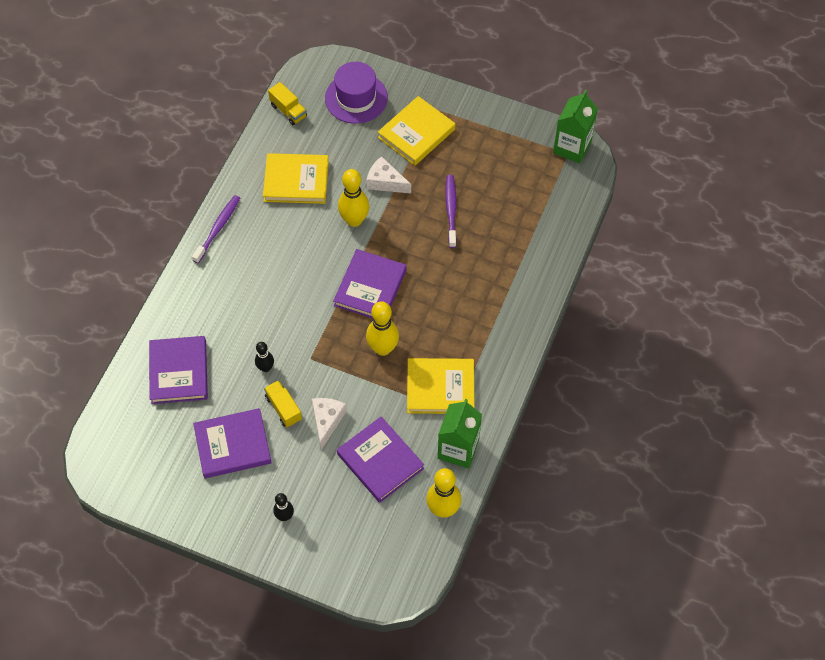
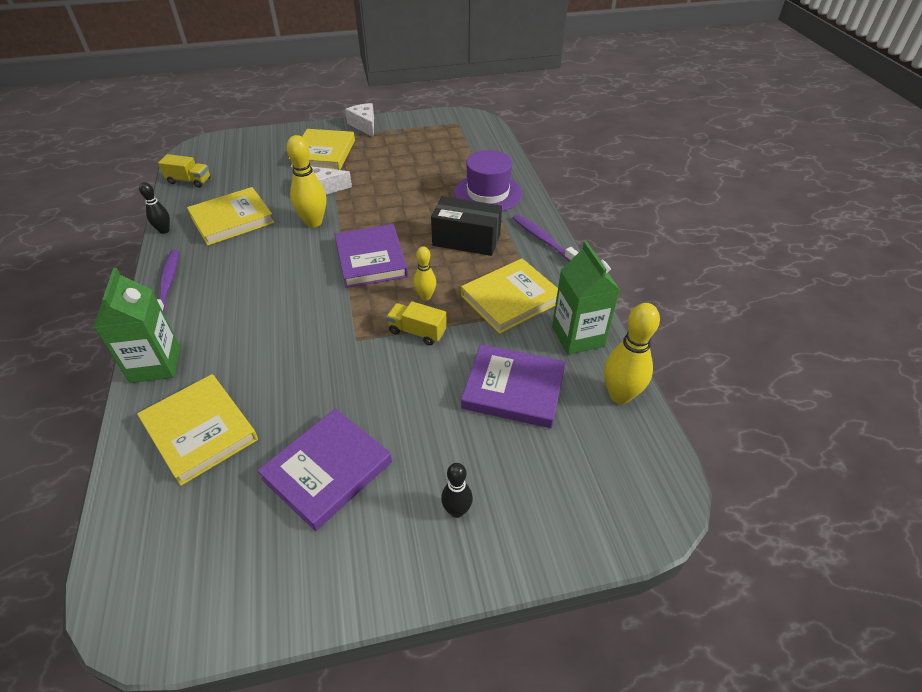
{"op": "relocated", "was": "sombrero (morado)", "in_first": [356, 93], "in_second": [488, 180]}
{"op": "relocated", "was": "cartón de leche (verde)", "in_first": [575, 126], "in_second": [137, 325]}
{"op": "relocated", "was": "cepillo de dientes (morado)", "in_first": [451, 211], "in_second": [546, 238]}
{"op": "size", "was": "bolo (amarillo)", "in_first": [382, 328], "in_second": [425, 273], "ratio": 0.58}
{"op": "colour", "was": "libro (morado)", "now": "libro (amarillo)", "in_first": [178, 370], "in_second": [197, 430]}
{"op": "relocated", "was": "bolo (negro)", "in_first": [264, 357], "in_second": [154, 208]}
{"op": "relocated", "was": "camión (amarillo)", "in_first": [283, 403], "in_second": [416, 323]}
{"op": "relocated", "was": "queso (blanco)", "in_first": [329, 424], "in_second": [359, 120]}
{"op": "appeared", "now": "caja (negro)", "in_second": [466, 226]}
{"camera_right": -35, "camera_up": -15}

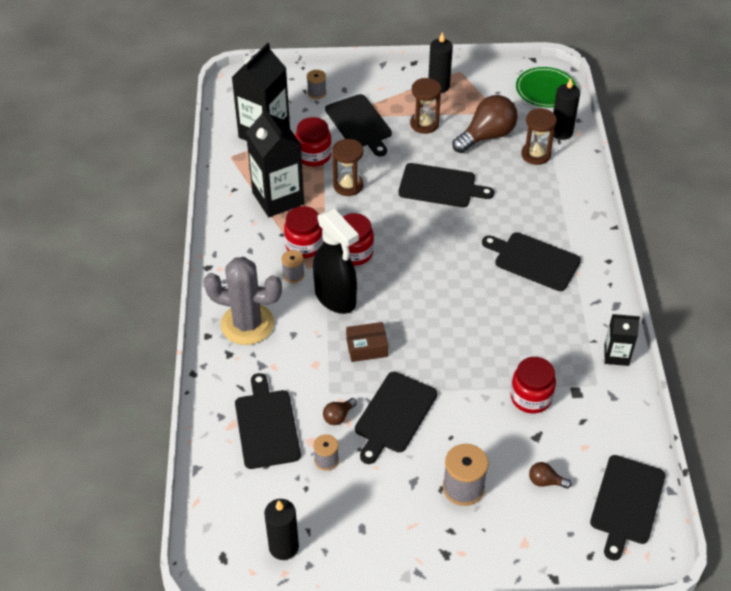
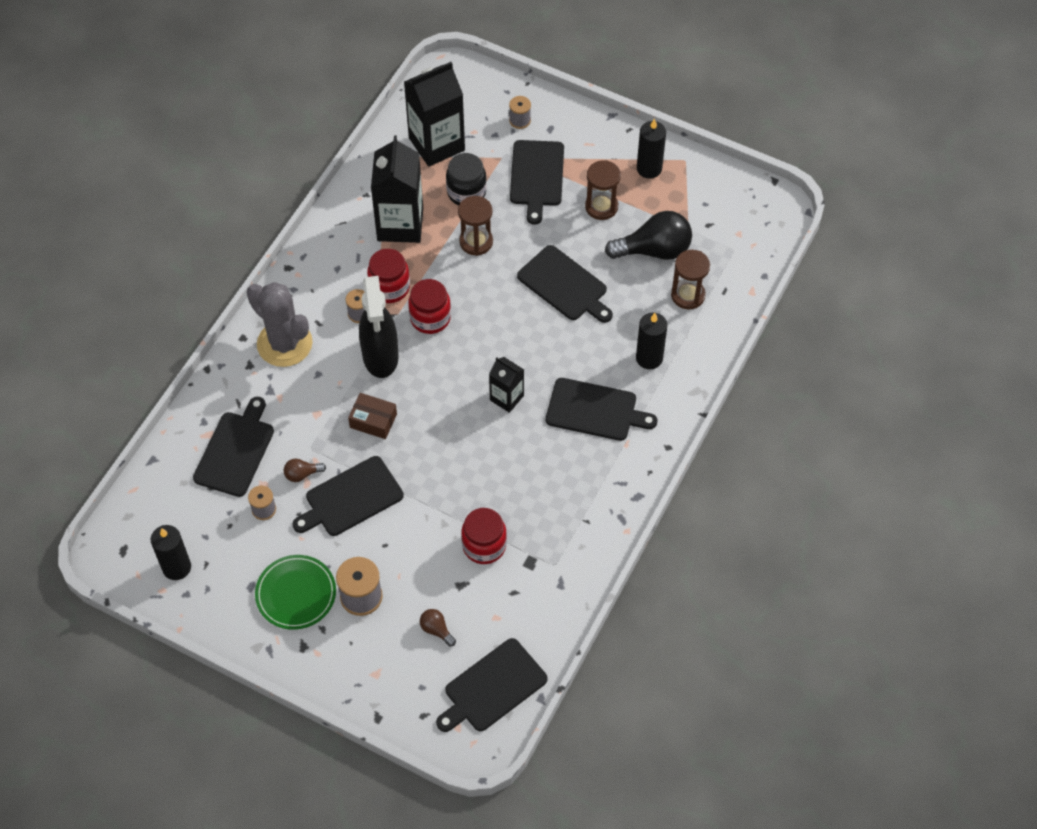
{"op": "relocated", "was": "plato (verde)", "in_first": [546, 87], "in_second": [295, 592]}
{"op": "relocated", "was": "vela (negro)", "in_first": [566, 109], "in_second": [651, 340]}
{"op": "colour", "was": "bombilla (marrón)", "now": "bombilla (negro)", "in_first": [485, 124], "in_second": [648, 235]}
{"op": "colour", "was": "tarro (rojo)", "now": "tarro (negro)", "in_first": [313, 141], "in_second": [466, 179]}
{"op": "spun", "was": "tabla de cortar (negro)", "in_first": [531, 261], "in_second": [601, 409], "clockwise": 135}
{"op": "relocated", "was": "cartón de leche (negro)", "in_first": [622, 340], "in_second": [506, 385]}
{"camera_right": 30, "camera_up": 10}

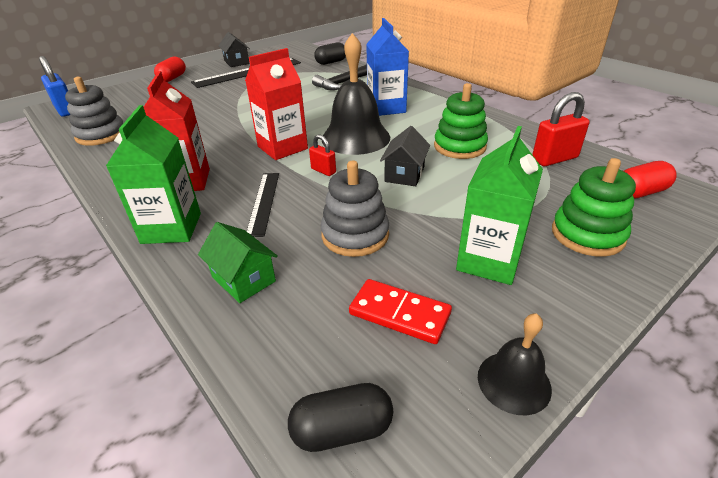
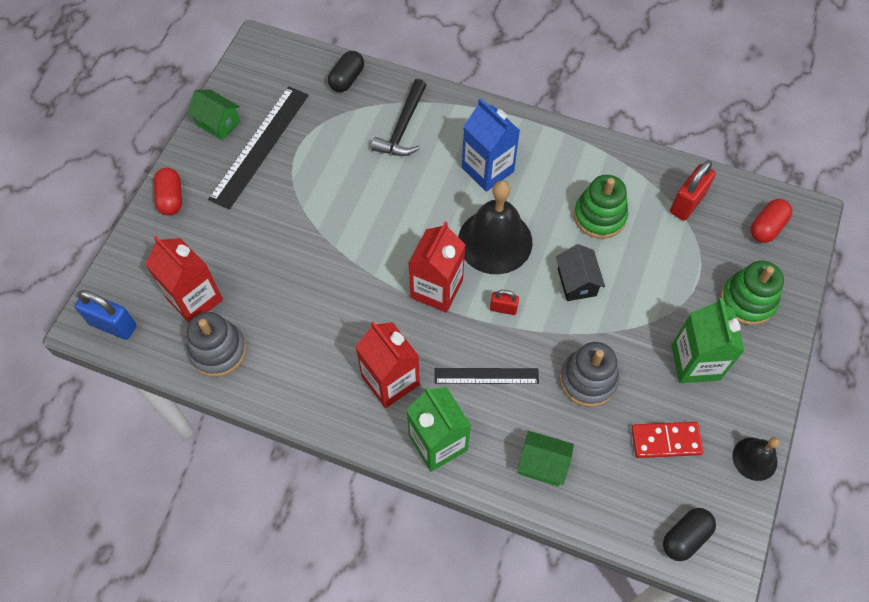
{"op": "colour", "was": "casa (negro)", "now": "casa (verde)", "in_first": [234, 49], "in_second": [213, 114]}
{"op": "spun", "was": "regla (negro)", "in_first": [263, 205], "in_second": [486, 376], "clockwise": -60}
{"op": "appeared", "now": "cartón de leche (rojo)", "in_second": [184, 279]}
{"camera_right": -30, "camera_up": 25}

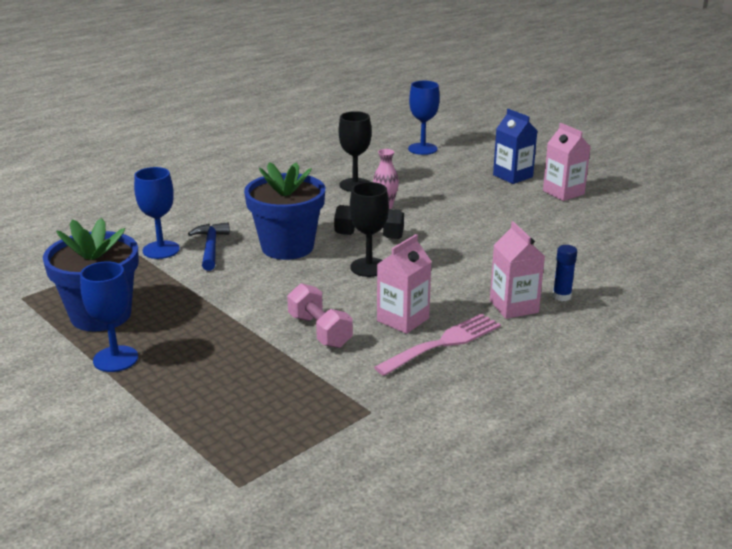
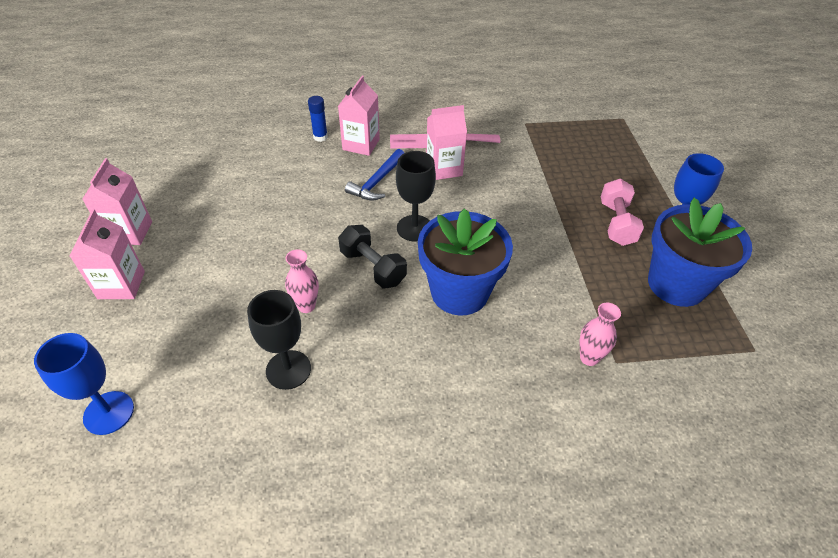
{"op": "colour", "was": "cartón de leche (azul)", "now": "cartón de leche (rosa)", "in_first": [515, 146], "in_second": [107, 254]}
{"op": "exchanged", "was": "copa (azul)", "now": "florero (rosa)", "in_first": [157, 213], "in_second": [600, 334]}
{"op": "relocated", "was": "martillo (azul)", "in_first": [209, 246], "in_second": [374, 174]}
{"op": "relocated", "was": "mancuerna (rosa)", "in_first": [320, 315], "in_second": [622, 212]}
{"camera_right": -145, "camera_up": 20}

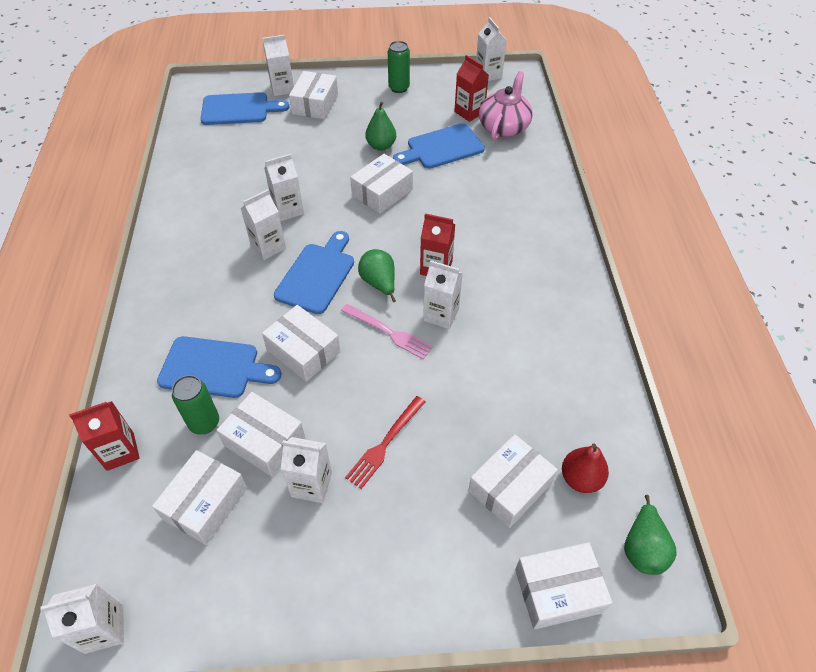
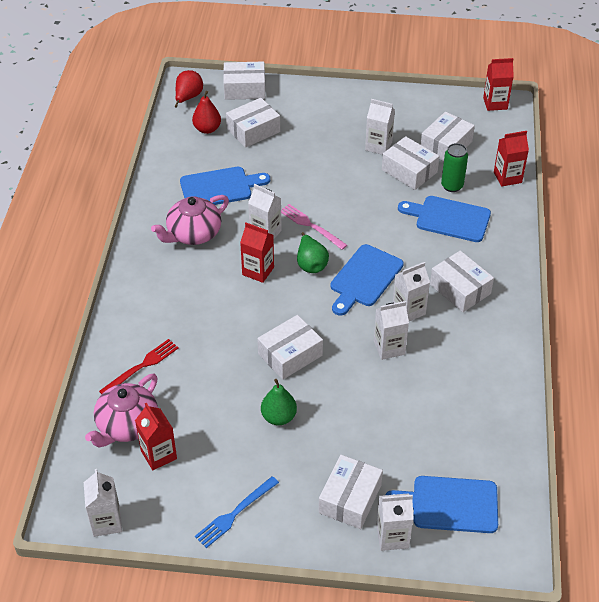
{"op": "exchanged", "was": "lata (verde)", "now": "tenedor (azul)", "in_first": [399, 67], "in_second": [237, 512]}
{"op": "relocated", "was": "tabla de cortar (azul)", "in_first": [439, 146], "in_second": [225, 186]}
{"op": "relocated", "was": "caja (blanco)", "in_first": [301, 343], "in_second": [462, 281]}
{"op": "relocated", "was": "tenedor (rojo)", "in_first": [385, 442], "in_second": [139, 366]}
{"op": "colour", "was": "pera (verde)", "now": "pera (rojo)", "in_first": [650, 535], "in_second": [189, 89]}
{"op": "colour", "was": "cartón de leche (blanco)", "now": "cartón de leche (rojo)", "in_first": [82, 619], "in_second": [498, 84]}
{"op": "appeared", "now": "tetera (rosa)", "in_second": [190, 220]}
{"camera_right": -170, "camera_up": -5}

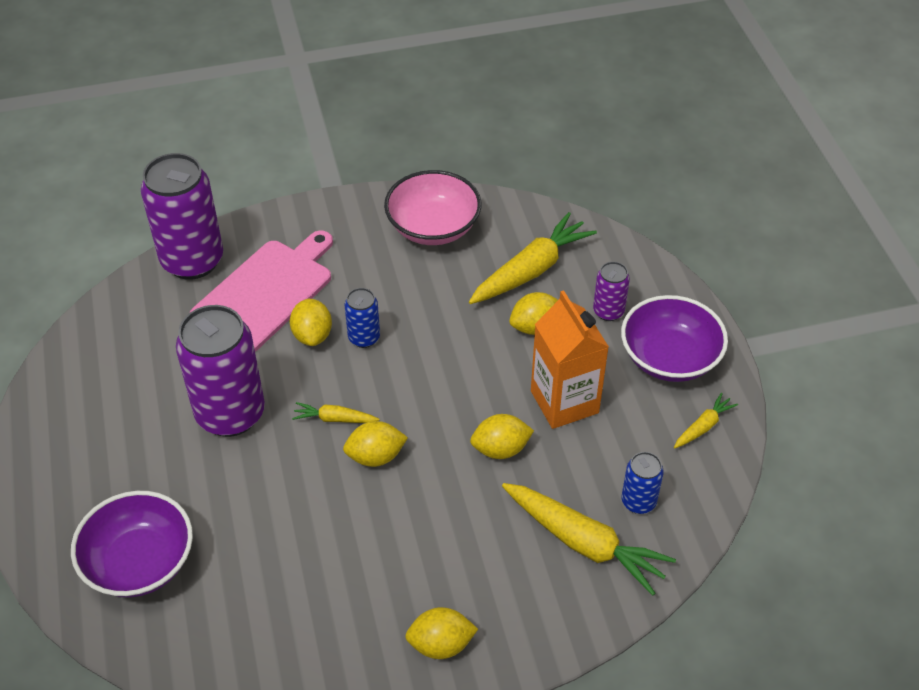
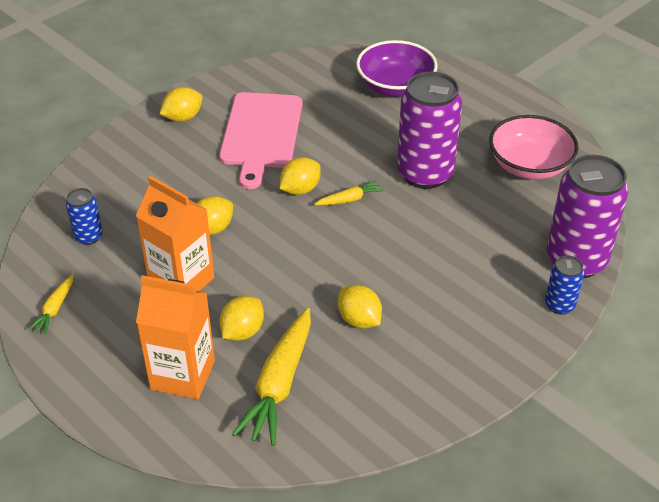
{"op": "relocated", "was": "cuenco (rosa)", "in_first": [433, 207], "in_second": [534, 147]}
{"op": "relocated", "was": "tabla de cortar (rosa)", "in_first": [261, 291], "in_second": [260, 140]}
{"op": "exchanged", "was": "lata (morado)", "now": "cartón de leche (naranja)", "in_first": [611, 291], "in_second": [175, 337]}
{"op": "relocated", "was": "lata (azul)", "in_first": [362, 318], "in_second": [564, 285]}
{"op": "missing", "was": "cuenco (morado)", "in_first": [674, 338]}
{"op": "relocated", "was": "limón (amarillo)", "in_first": [311, 322], "in_second": [360, 307]}
{"op": "missing", "was": "zanahoria (amarillo)", "in_first": [589, 539]}
{"camera_right": 150, "camera_up": -5}

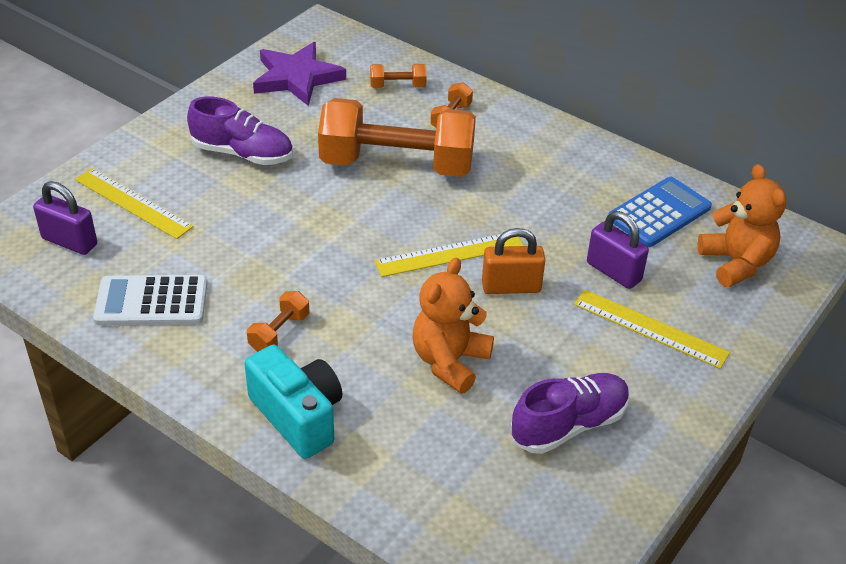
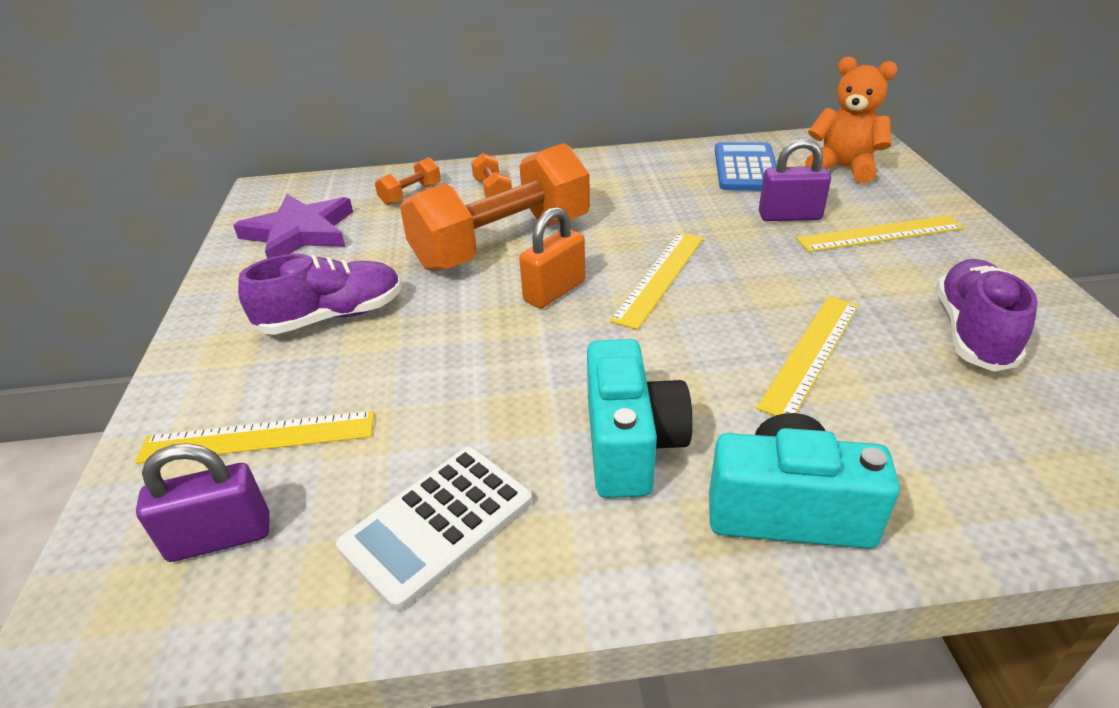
{"op": "relocated", "was": "candado (naranja)", "in_first": [513, 261], "in_second": [552, 257]}
{"op": "exchanged", "was": "osito (naranja)", "now": "regla (amarillo)", "in_first": [453, 325], "in_second": [807, 356]}
{"op": "exchanged", "was": "mancuerna (naranja)", "now": "cámara (turquesa)", "in_first": [278, 321], "in_second": [640, 418]}
{"camera_right": -40, "camera_up": -5}

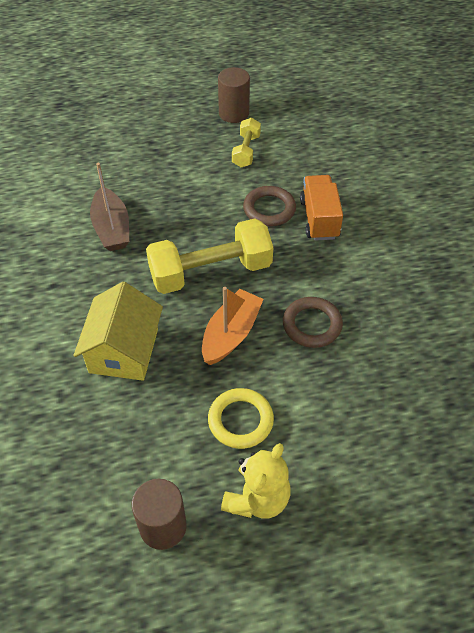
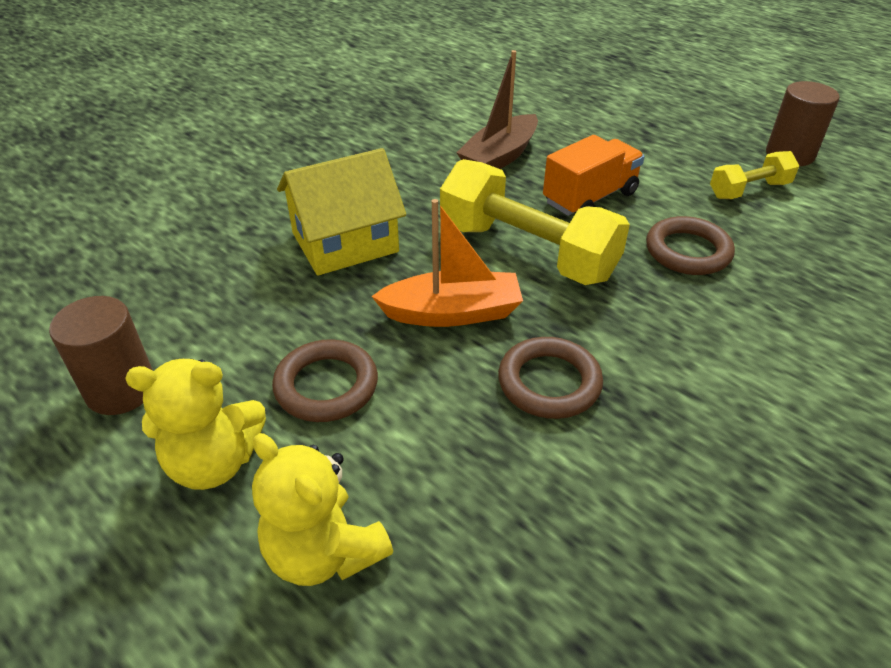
{"op": "relocated", "was": "camión (naranja)", "in_first": [321, 208], "in_second": [594, 175]}
{"op": "colour", "was": "anillo (amarillo)", "now": "anillo (marrón)", "in_first": [241, 418], "in_second": [325, 380]}
{"op": "appeared", "now": "osito (amarillo)", "in_second": [322, 509]}
{"camera_right": 55, "camera_up": -10}

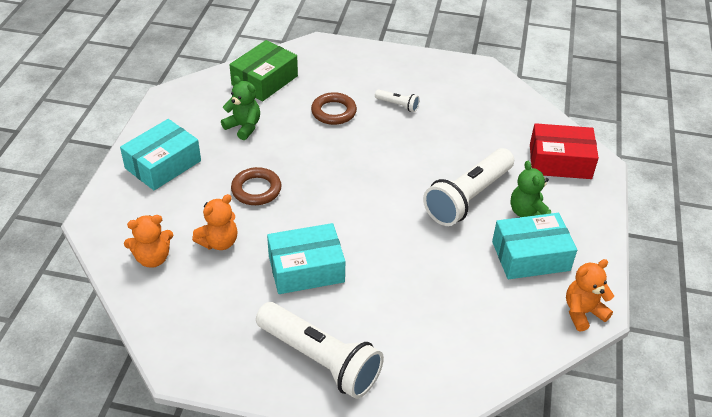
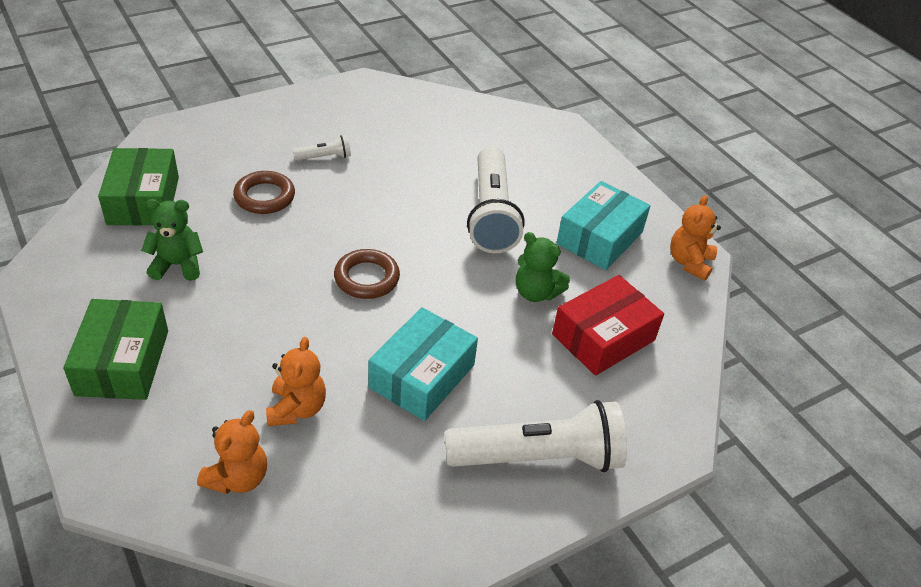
{"op": "colour", "was": "caja (turquesa)", "now": "caja (verde)", "in_first": [160, 154], "in_second": [115, 349]}
{"op": "relocated", "was": "caja (rojo)", "in_first": [564, 151], "in_second": [608, 325]}
{"op": "relocated", "was": "osito (verde)", "in_first": [531, 189], "in_second": [543, 267]}
{"op": "relocated", "was": "anillo (marrón)", "in_first": [256, 186], "in_second": [367, 274]}
{"camera_right": -45, "camera_up": 0}

